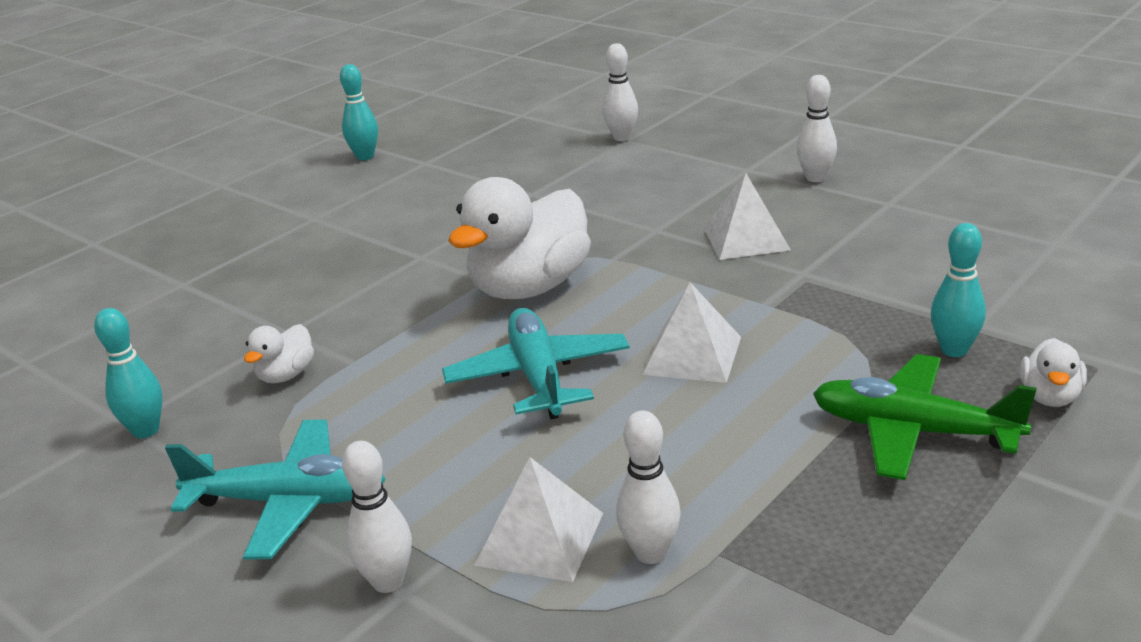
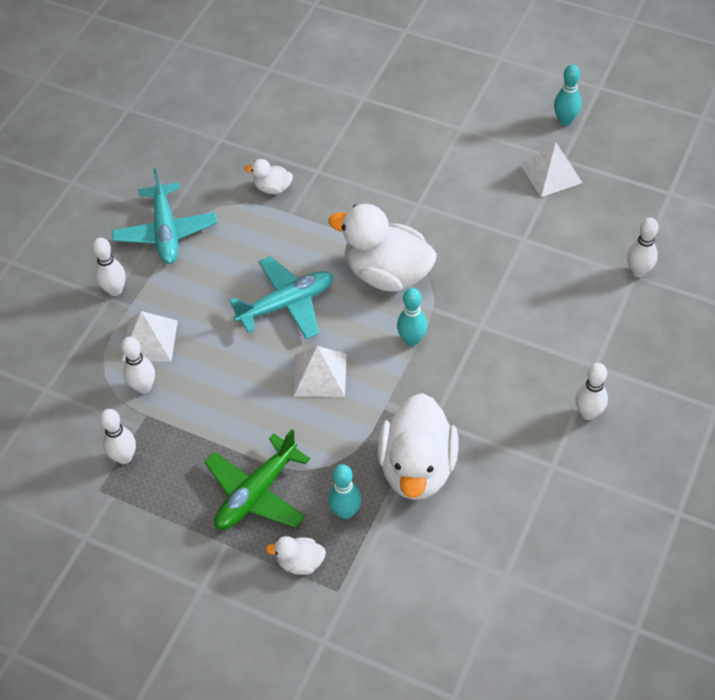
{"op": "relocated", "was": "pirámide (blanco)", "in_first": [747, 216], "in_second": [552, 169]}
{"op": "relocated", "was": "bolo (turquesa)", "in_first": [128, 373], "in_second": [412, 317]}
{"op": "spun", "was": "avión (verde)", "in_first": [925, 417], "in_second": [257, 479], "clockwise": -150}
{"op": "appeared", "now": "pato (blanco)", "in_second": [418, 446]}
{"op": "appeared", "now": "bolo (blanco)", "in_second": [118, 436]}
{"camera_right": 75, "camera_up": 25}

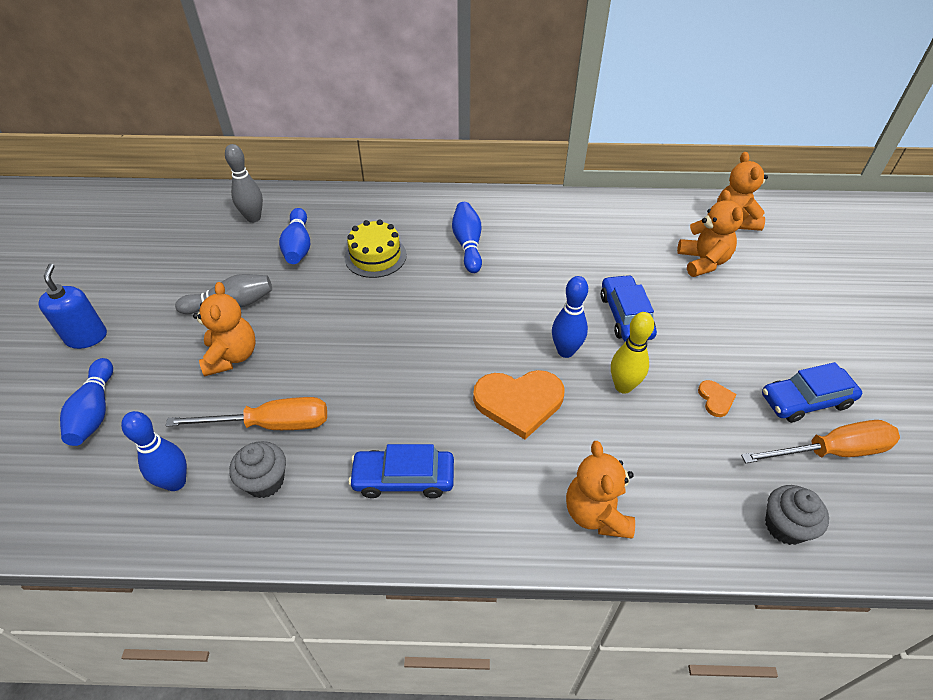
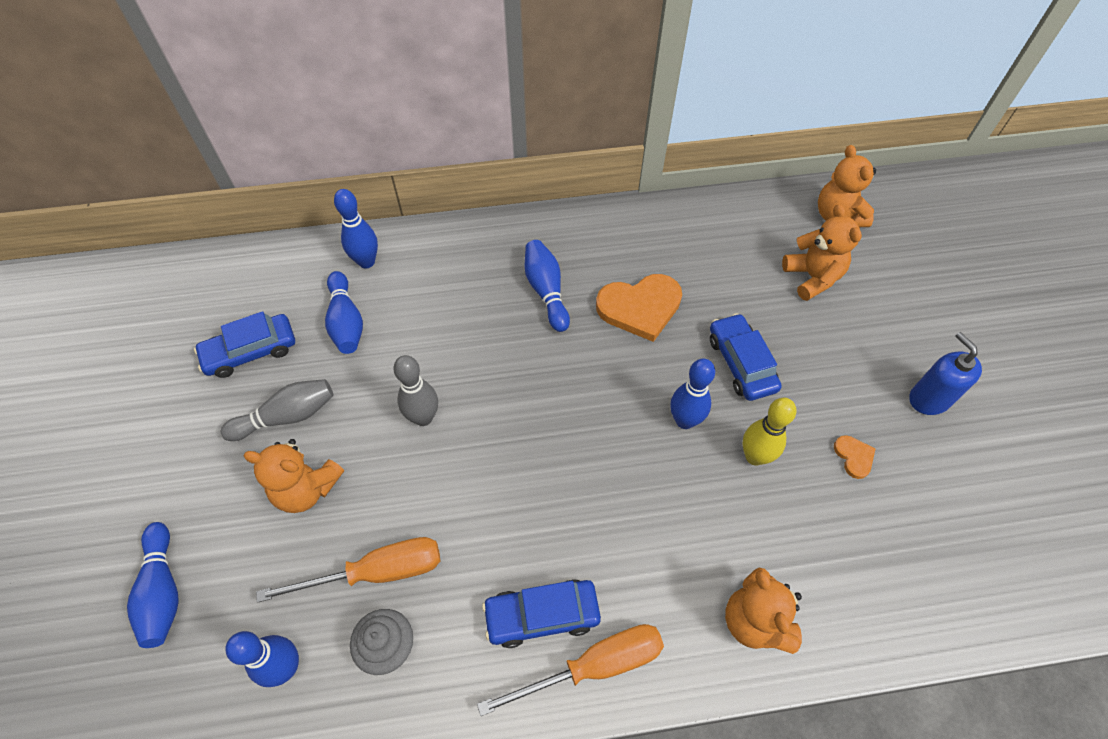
{"op": "relocated", "was": "bolo (gris)", "in_first": [244, 183], "in_second": [416, 390]}
{"op": "missing", "was": "tarta (amarillo)", "in_first": [376, 249]}
{"op": "relocated", "was": "dispensador de jabón (azul)", "in_first": [72, 306], "in_second": [945, 373]}
{"op": "spun", "was": "osito (naranja)", "in_first": [224, 329], "in_second": [294, 476], "clockwise": 120}
{"op": "relocated", "was": "coche (azul)", "in_first": [812, 392], "in_second": [244, 344]}
{"op": "relocated", "was": "corazón (naranja)", "in_first": [519, 404], "in_second": [639, 308]}
{"op": "relocated", "was": "destornillador (naranja)", "in_first": [820, 441], "in_second": [570, 670]}
{"op": "missing", "was": "magdalena (gris)", "in_first": [797, 515]}
{"op": "appeared", "now": "bolo (azul)", "in_second": [356, 228]}
{"camera_right": -10, "camera_up": 10}

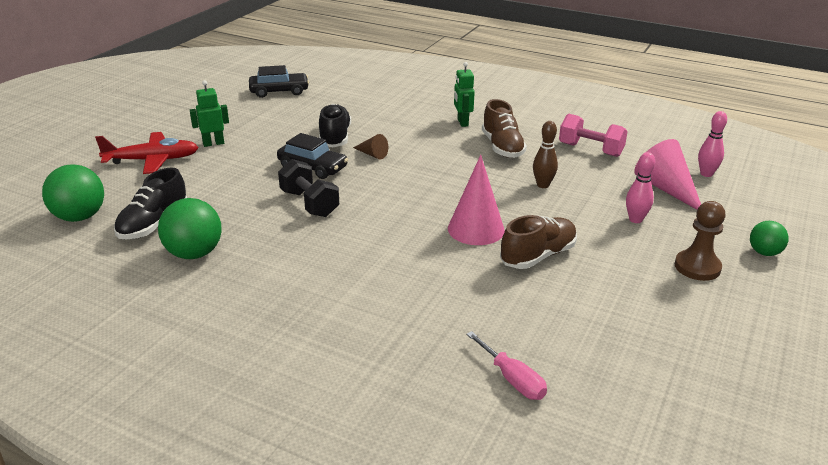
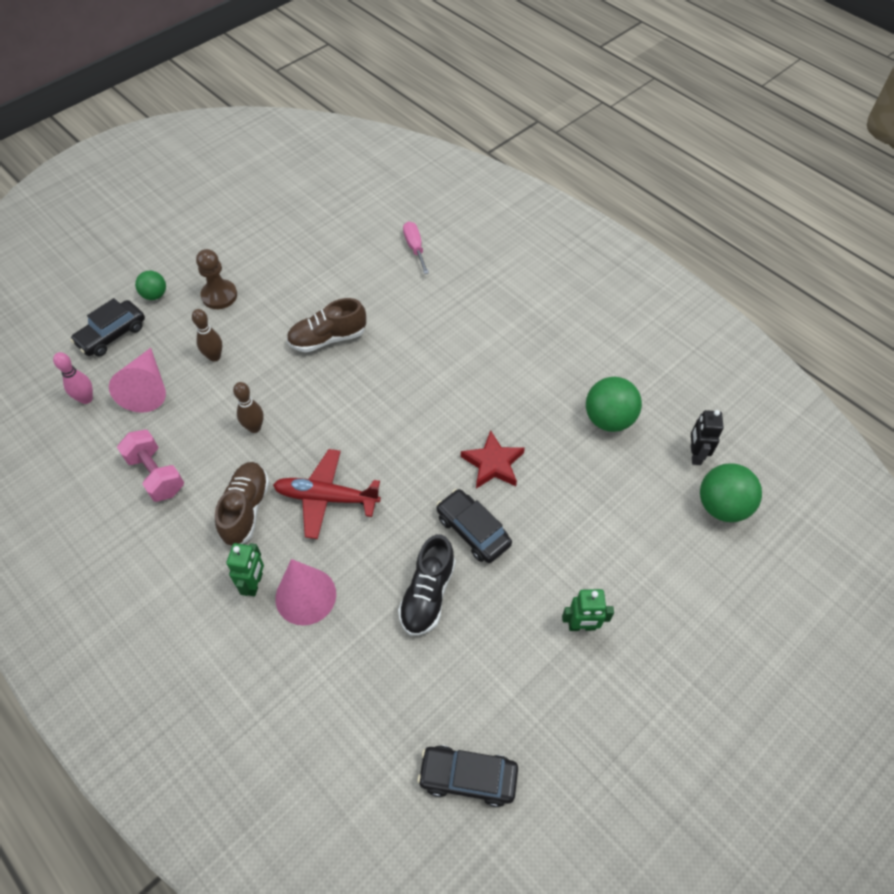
{"op": "relocated", "was": "avión (rojo)", "in_first": [147, 153], "in_second": [327, 494]}
{"op": "missing", "was": "cono (marrón)", "in_first": [370, 147]}
{"op": "colour", "was": "bolo (rosa)", "now": "bolo (marrón)", "in_first": [640, 187], "in_second": [207, 335]}
{"op": "relocated", "was": "cono (rosa)", "in_first": [476, 200], "in_second": [305, 592]}
{"op": "exchanged", "was": "mancuerna (negro)", "now": "estrella (rojo)", "in_first": [308, 188], "in_second": [493, 459]}
{"op": "missing", "was": "zapato (negro)", "in_first": [150, 204]}
{"op": "appeared", "now": "coche (negro)", "in_second": [107, 327]}
{"op": "appeared", "now": "robot (negro)", "in_second": [707, 437]}
{"camera_right": -160, "camera_up": 25}

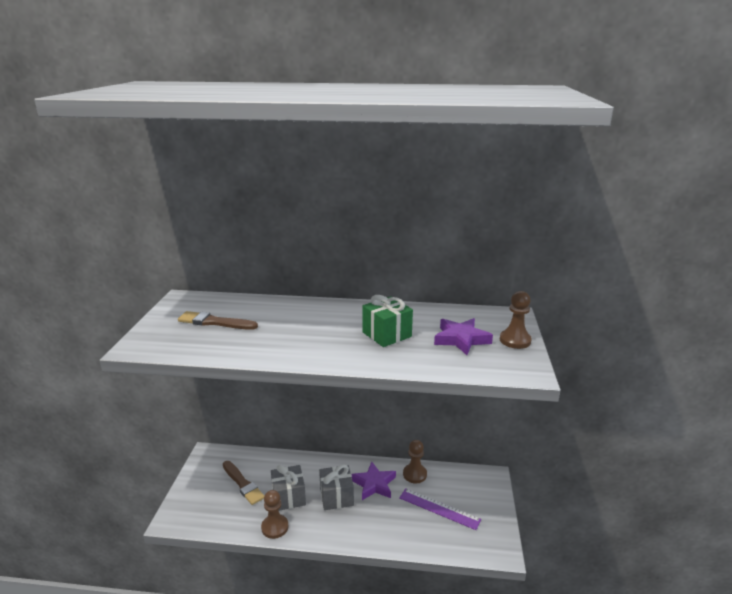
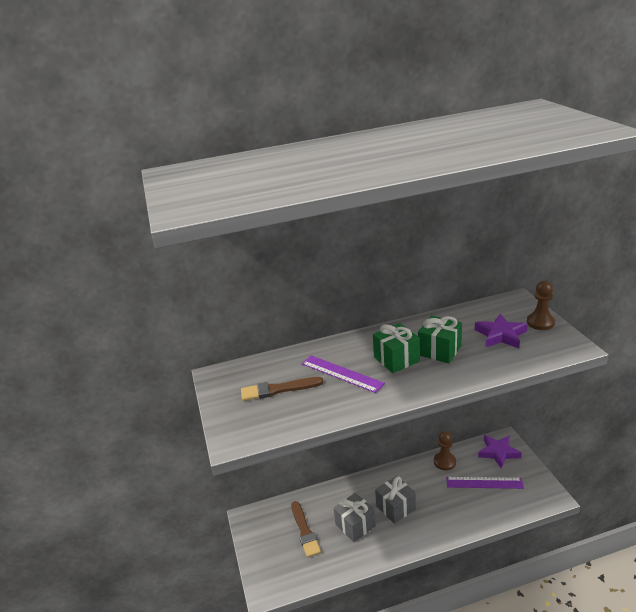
{"op": "spun", "was": "pincel (marrón)", "in_first": [243, 483], "in_second": [306, 529], "clockwise": 45}
{"op": "relocated", "was": "estrella (morado)", "in_first": [373, 481], "in_second": [500, 452]}
{"op": "missing", "was": "peón (marrón)", "in_first": [274, 514]}
{"op": "appeared", "now": "regalo (verde)", "in_second": [396, 348]}
{"op": "appeared", "now": "regla (morado)", "in_second": [343, 374]}
{"camera_right": -20, "camera_up": 5}

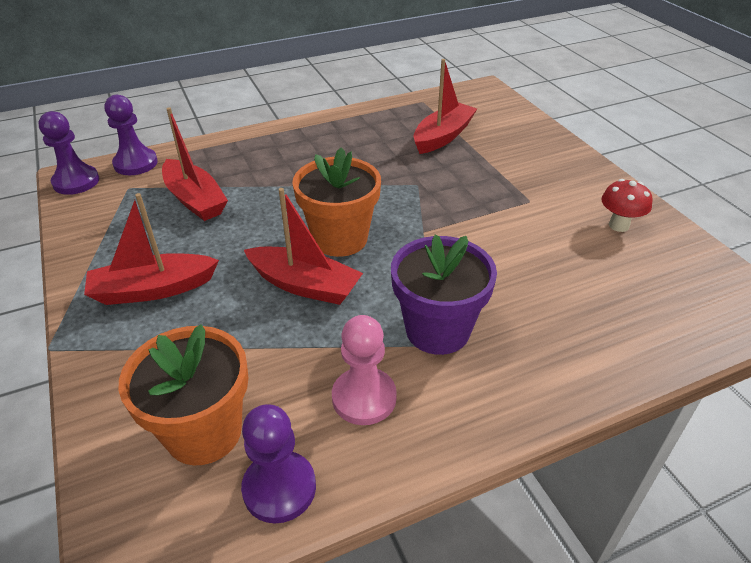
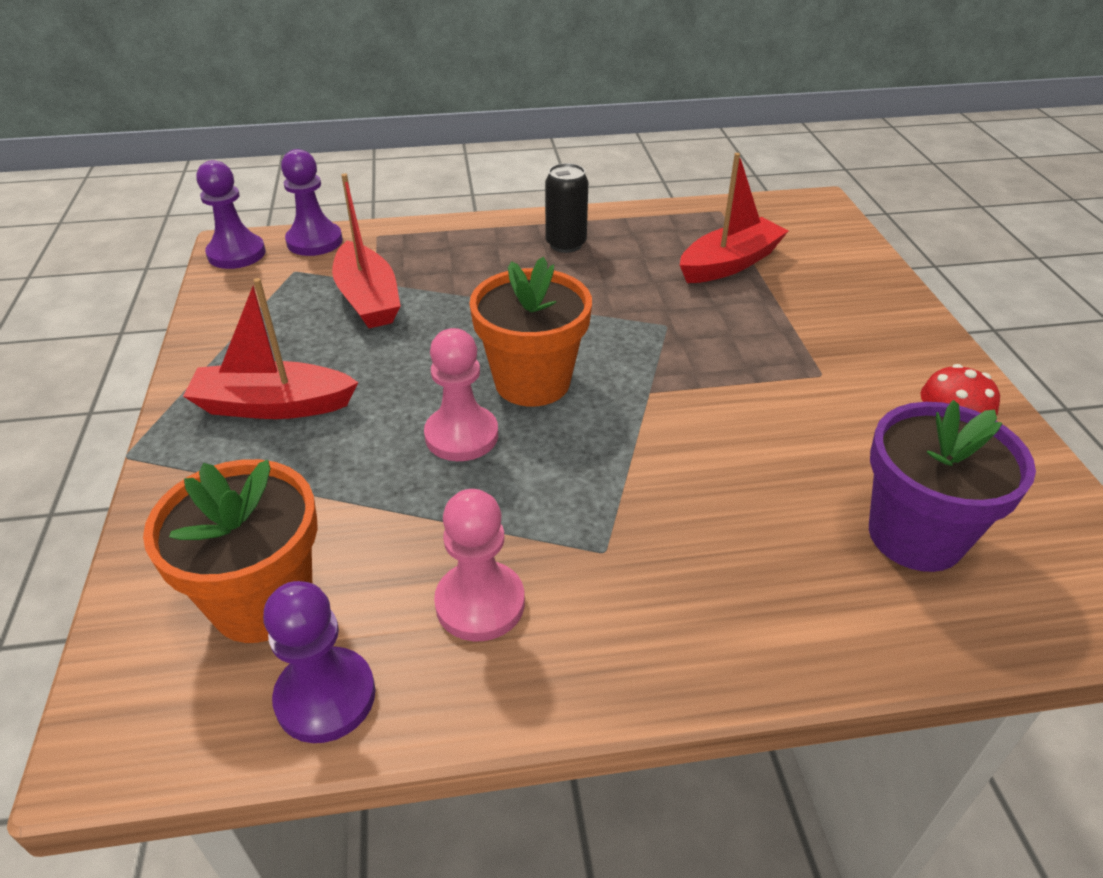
{"op": "exchanged", "was": "barco (rojo)", "now": "peón (rosa)", "in_first": [303, 246], "in_second": [461, 394]}
{"op": "relocated", "was": "maceta (morado)", "in_first": [444, 295], "in_second": [952, 486]}
{"op": "appeared", "now": "lata (negro)", "in_second": [566, 208]}
{"camera_right": 15, "camera_up": 0}

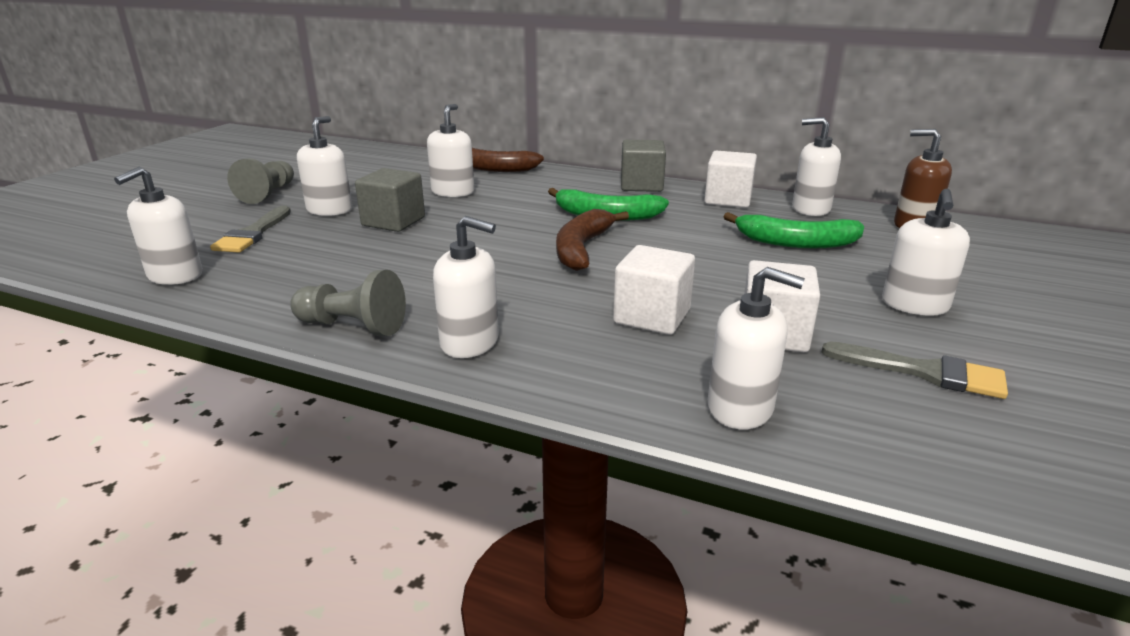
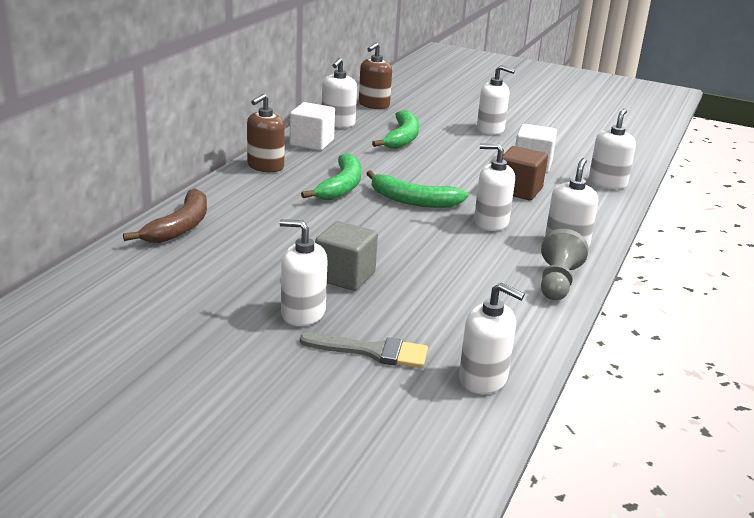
{"op": "relocated", "was": "dispensador de jabón (blanco)", "in_first": [451, 150], "in_second": [494, 187]}
{"op": "exchanged", "was": "cubo (gris)", "now": "dispensador de jabón (marrón)", "in_first": [643, 166], "in_second": [266, 133]}
{"op": "missing", "was": "peón (gris)", "in_first": [260, 181]}
{"op": "colour", "was": "plátano (marrón)", "now": "plátano (verde)", "in_first": [592, 240], "in_second": [417, 189]}
{"op": "colour", "was": "cubo (blanco)", "now": "cubo (marrón)", "in_first": [654, 290], "in_second": [525, 173]}
{"op": "missing", "was": "pincel (gris)", "in_first": [914, 370]}
{"camera_right": -90, "camera_up": 0}

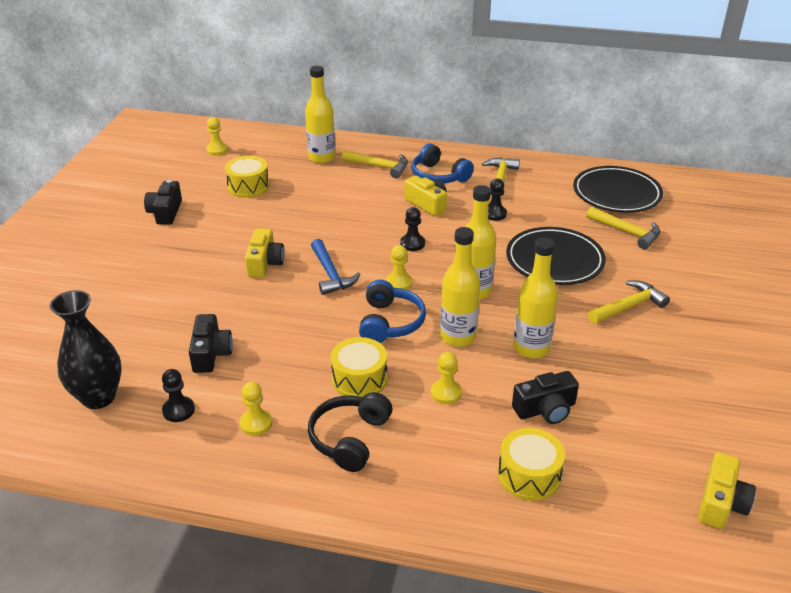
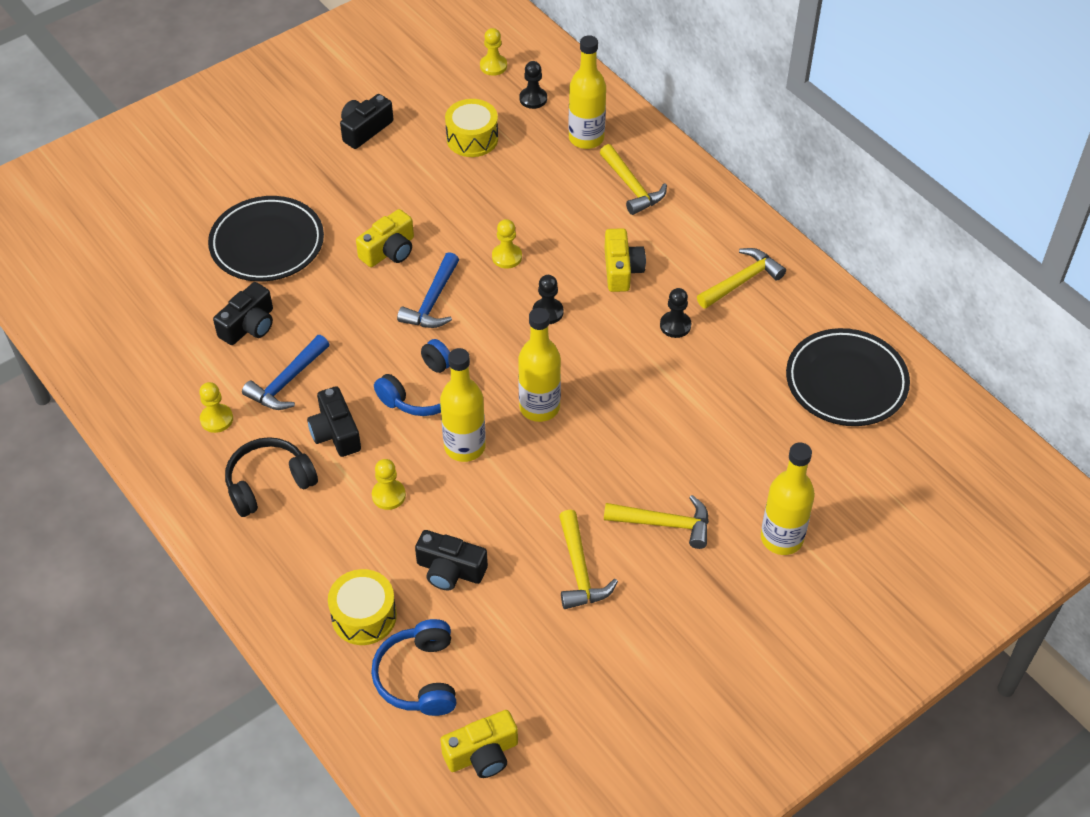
{"op": "relocated", "was": "auriculares (azul)", "in_first": [442, 163], "in_second": [413, 667]}
{"op": "relocated", "was": "martillo (amarillo)", "in_first": [623, 228], "in_second": [588, 559]}
{"op": "relocated", "was": "plato (negro)", "in_first": [556, 256], "in_second": [266, 239]}
{"op": "relocated", "was": "botella (amarillo)", "in_first": [535, 298], "in_second": [788, 498]}
{"op": "relocated", "was": "peón (amarillo)", "in_first": [399, 267], "in_second": [507, 244]}
{"op": "missing", "was": "florero (negro)", "in_first": [86, 349]}
{"op": "exchanged", "was": "tambor (amarillo)", "now": "cámara (negro)", "in_first": [359, 367], "in_second": [334, 421]}
{"op": "relocated", "was": "peón (negro)", "in_first": [178, 395], "in_second": [533, 85]}
{"op": "appeared", "now": "martillo (azul)", "in_second": [285, 372]}
{"camera_right": 40, "camera_up": 15}

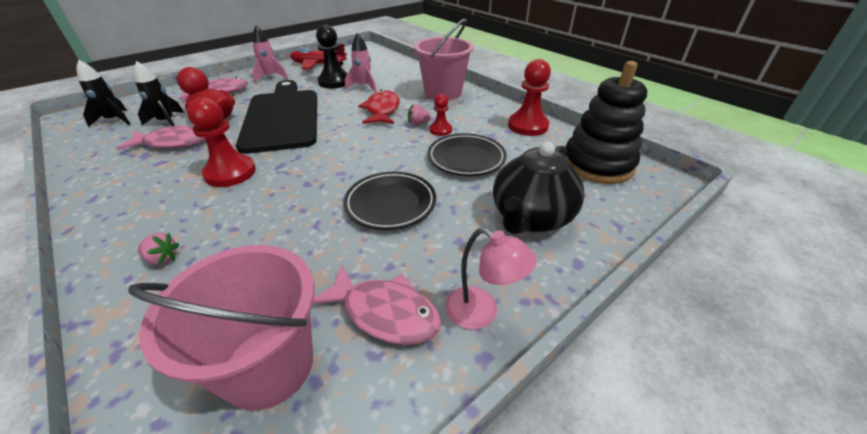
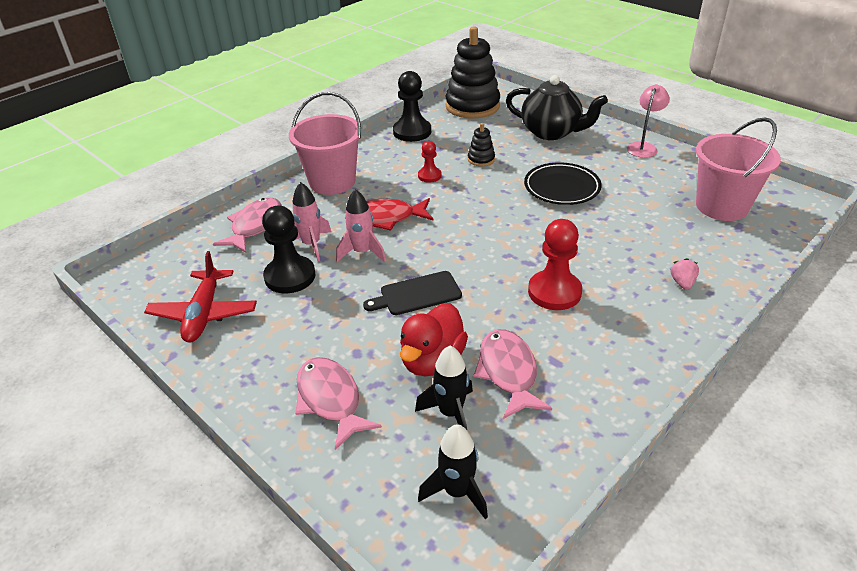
{"op": "relocated", "was": "cohete (rosa)", "in_first": [270, 54], "in_second": [361, 225]}
{"op": "colour", "was": "peón (rojo)", "now": "peón (negro)", "in_first": [529, 97], "in_second": [412, 106]}
{"op": "size", "was": "tabla de cortar (negro)", "in_first": [276, 117], "in_second": [412, 293], "ratio": 0.46}
{"op": "missing", "was": "fresa (rosa)", "in_first": [419, 114]}
{"op": "exchanged", "was": "plato (negro)", "now": "juguete apilable (negro)", "in_first": [467, 154], "in_second": [481, 144]}
{"op": "relocated", "was": "pez (rosa)", "in_first": [376, 304], "in_second": [247, 225]}
{"camera_right": -95, "camera_up": 0}

